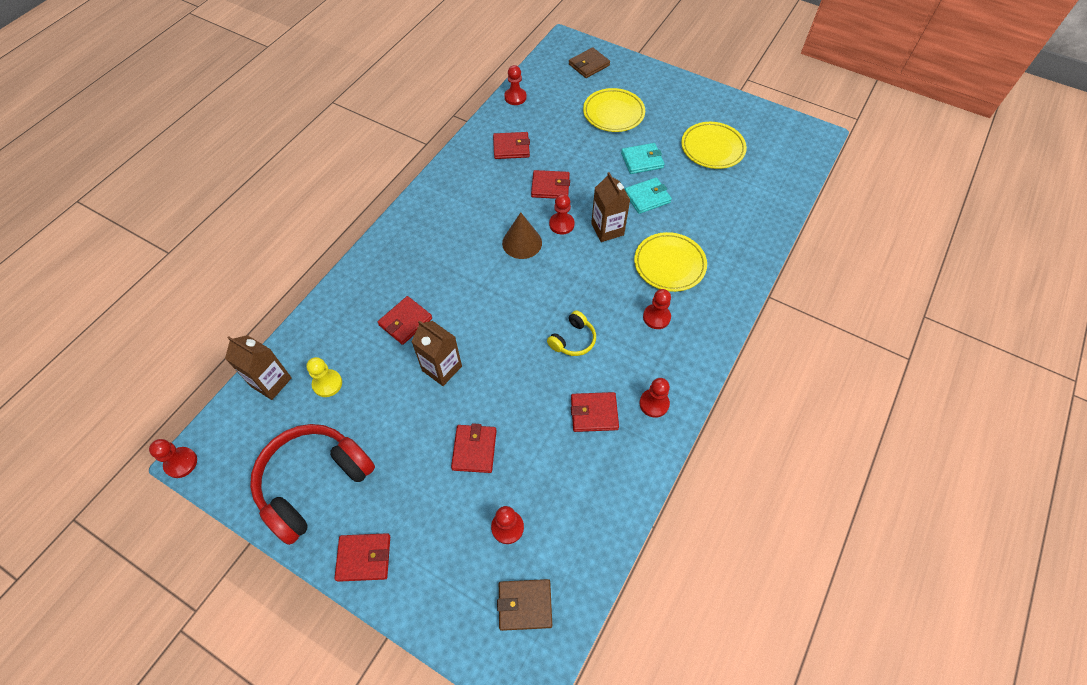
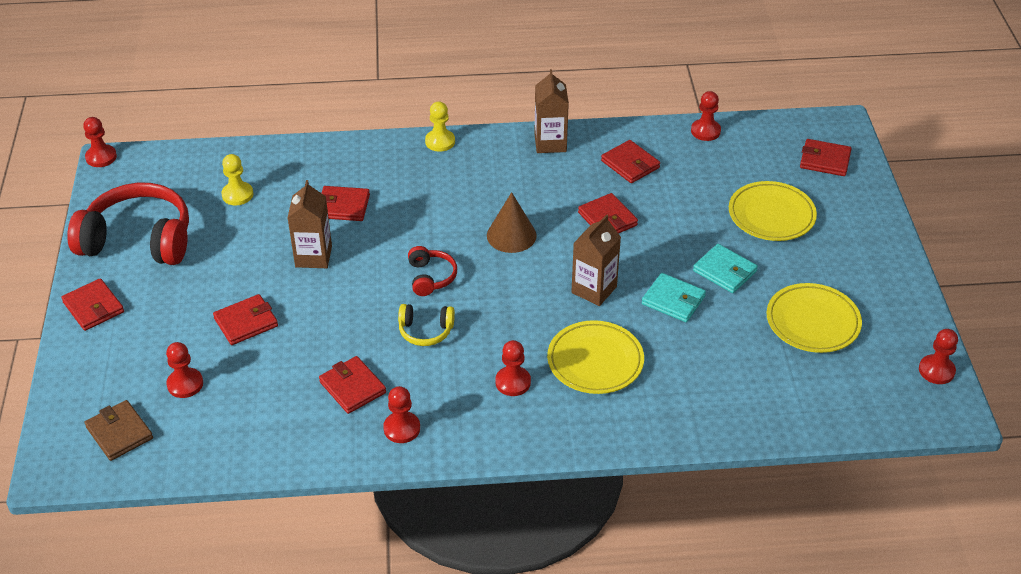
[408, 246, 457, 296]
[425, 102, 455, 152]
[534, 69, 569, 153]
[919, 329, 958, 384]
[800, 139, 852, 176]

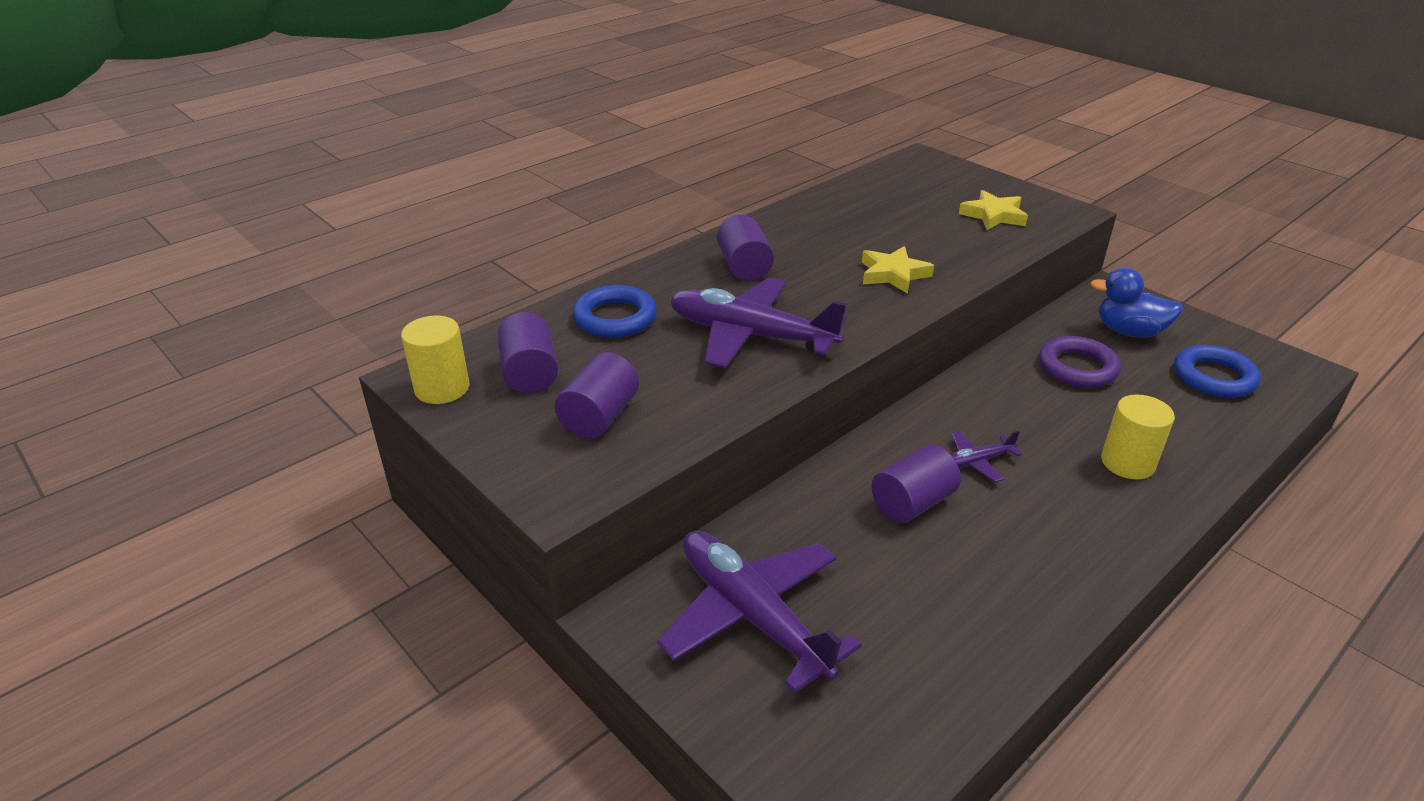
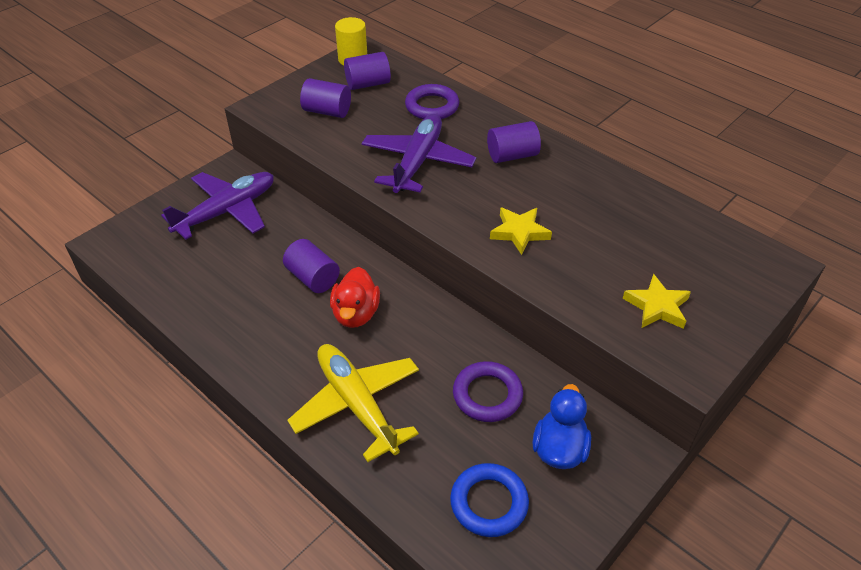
[330, 267, 380, 328]
[287, 344, 419, 462]
[405, 84, 459, 119]

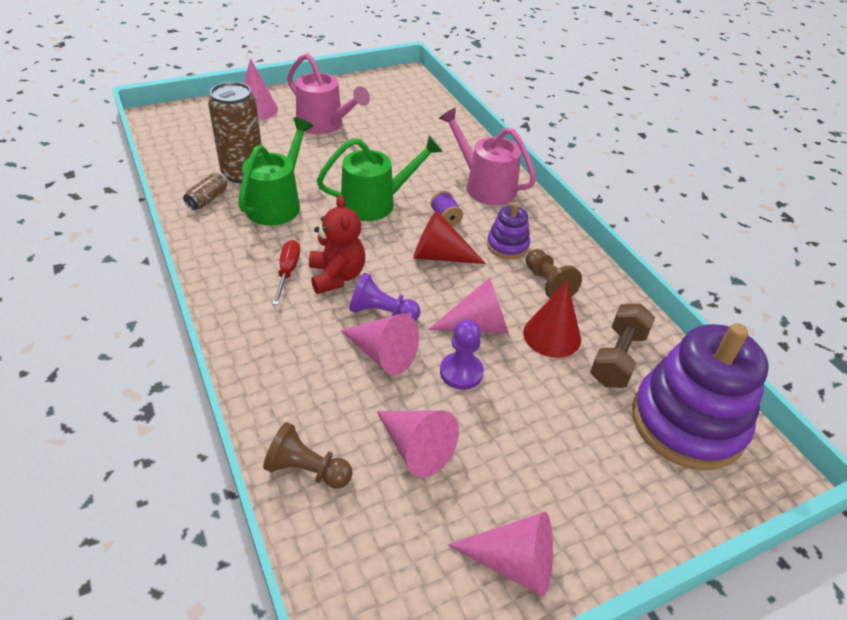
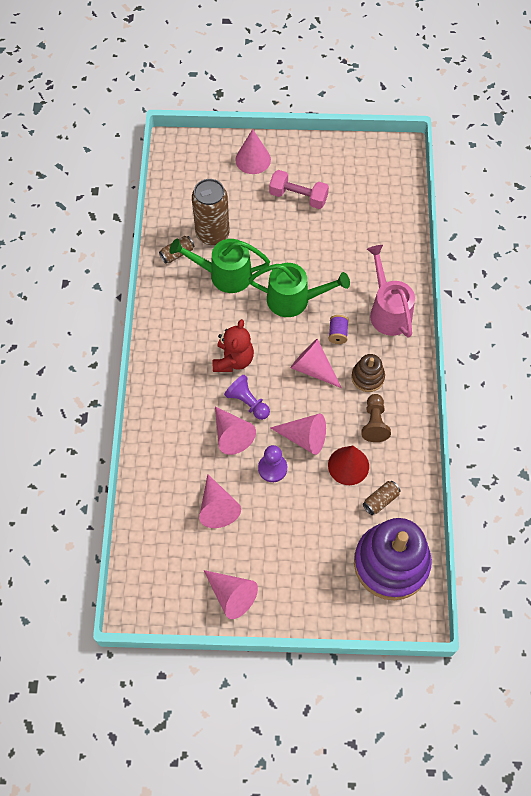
[263, 422, 353, 489] (first image)
[273, 240, 300, 305] (first image)
[269, 170, 329, 209]
[363, 481, 401, 515]
[290, 339, 341, 388]
[352, 354, 385, 392]
[169, 239, 270, 293]

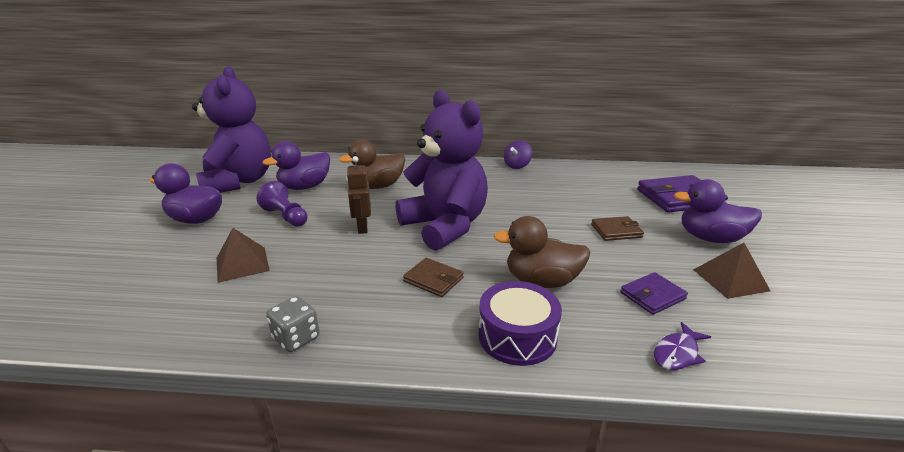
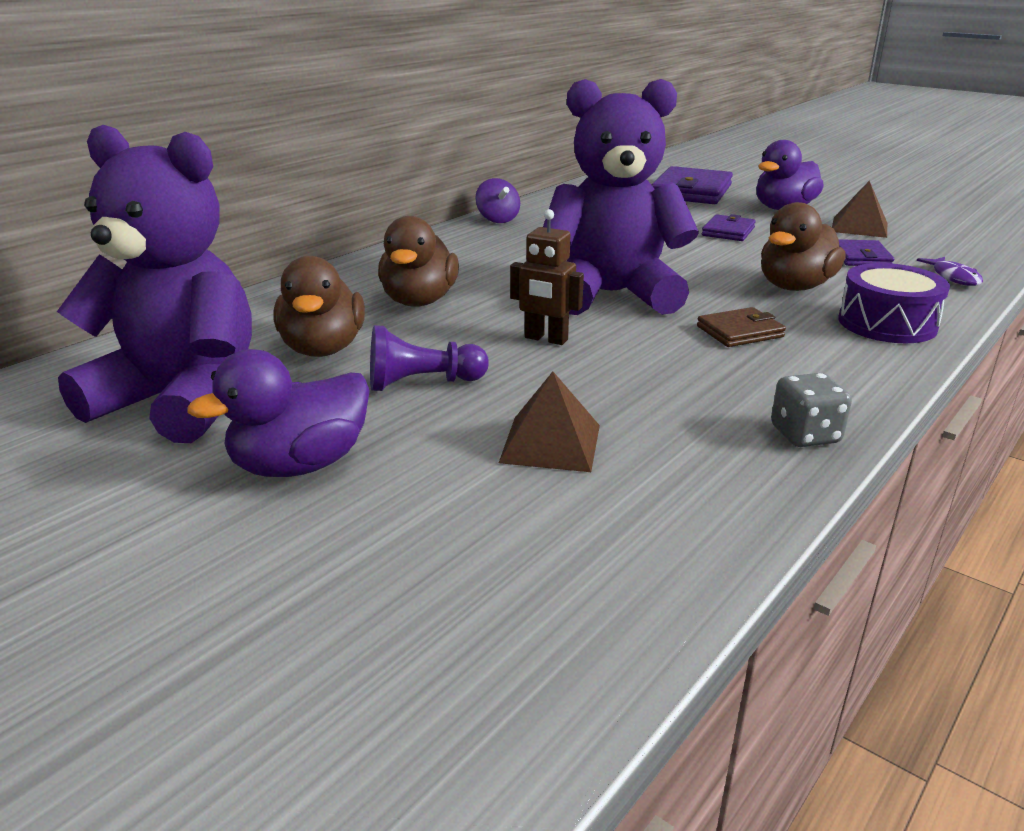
[273, 256, 365, 357]
[702, 214, 756, 241]

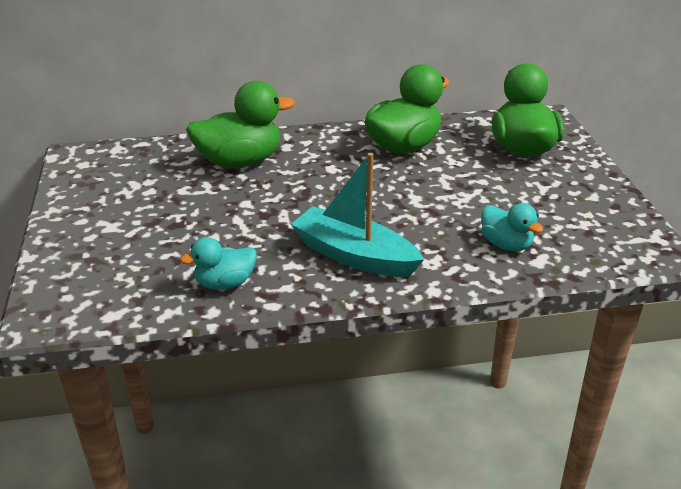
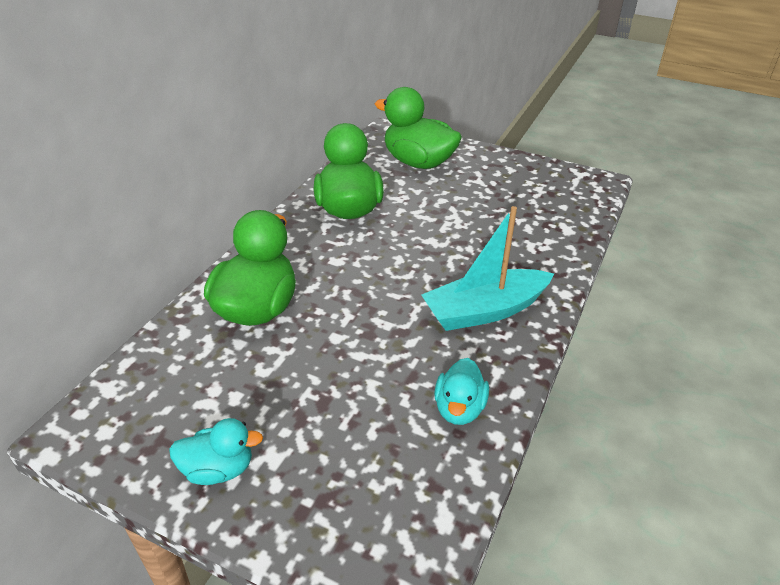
[169, 418, 263, 485]

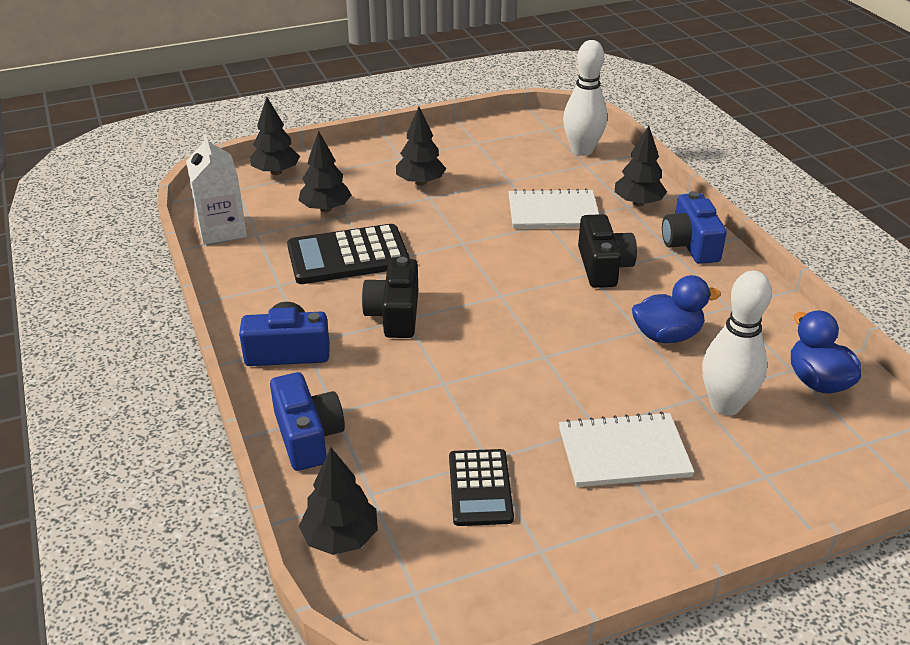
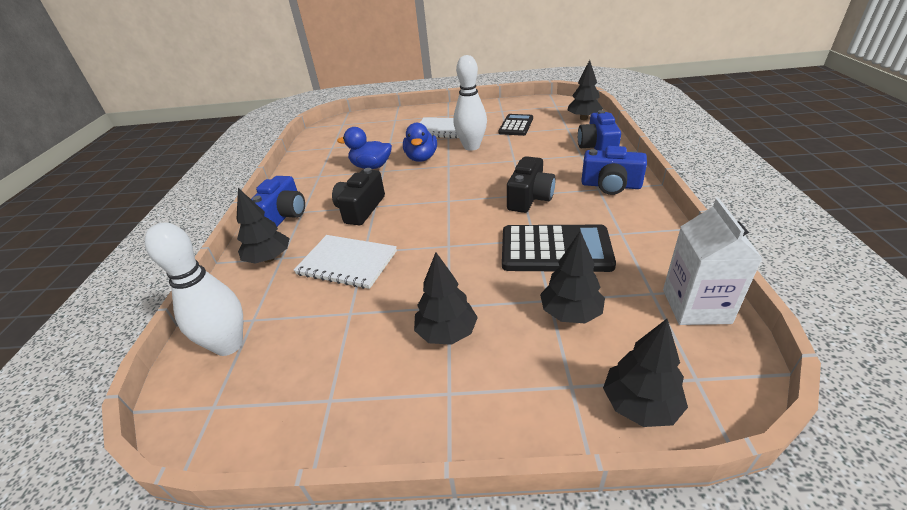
[453, 55, 487, 151]
[403, 123, 437, 162]

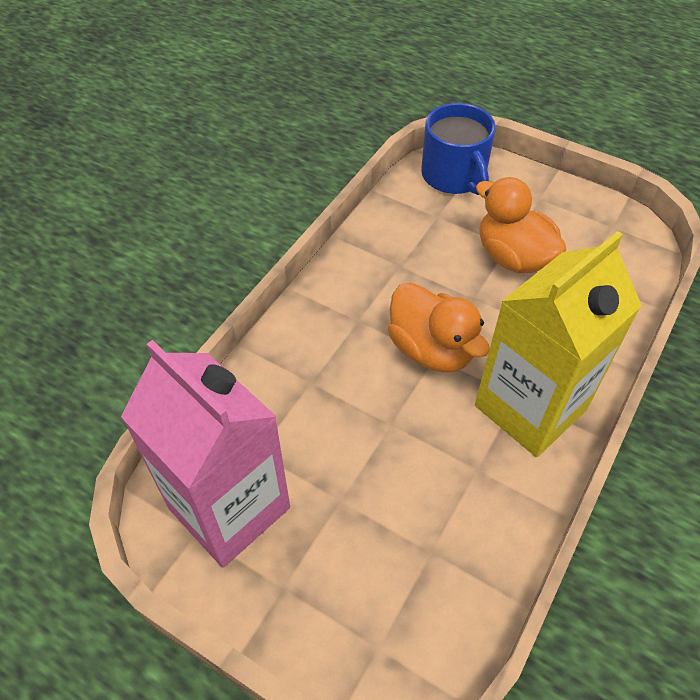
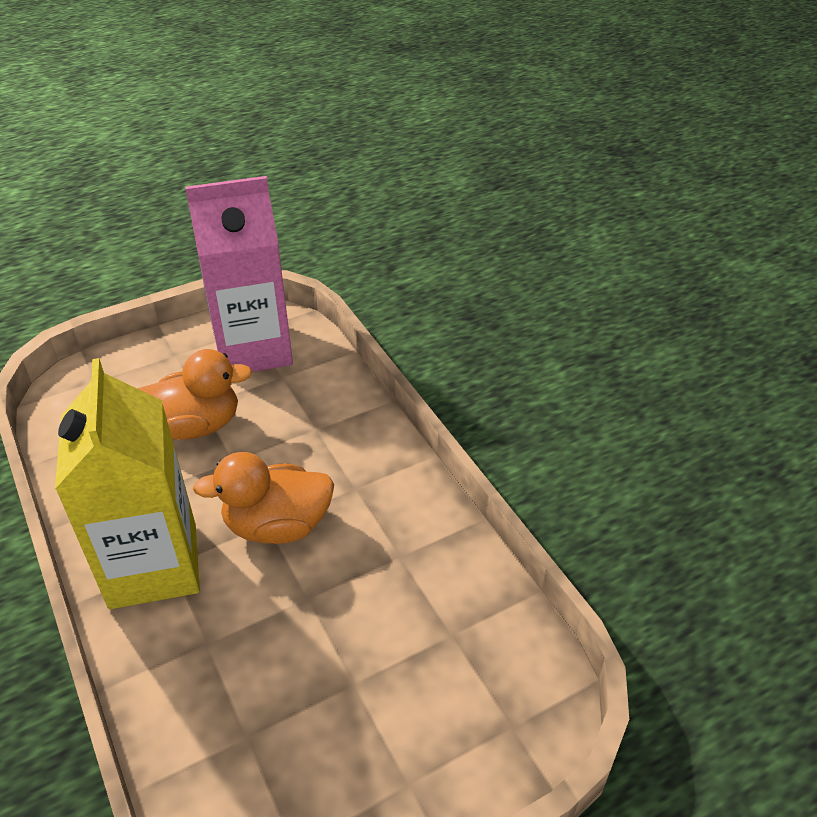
[421, 103, 496, 195] (first image)
[137, 349, 252, 440]

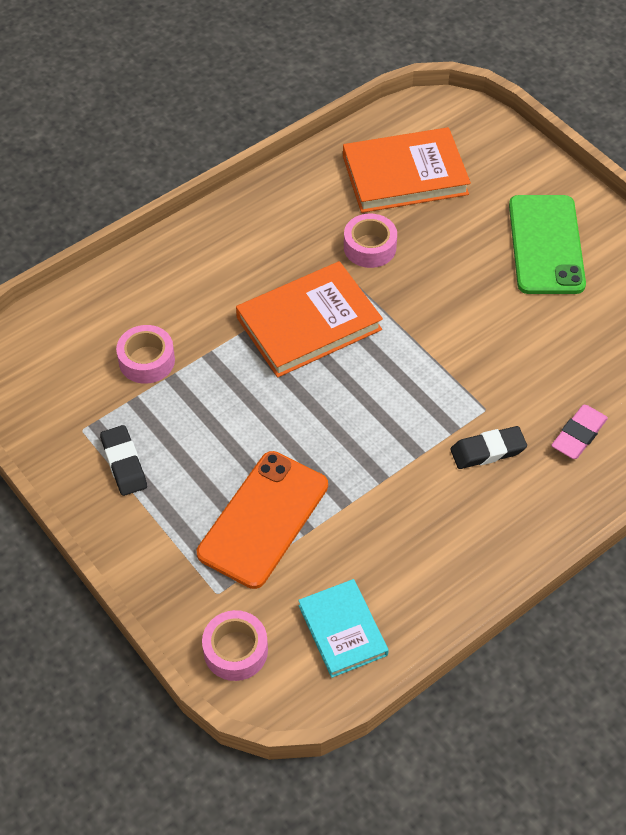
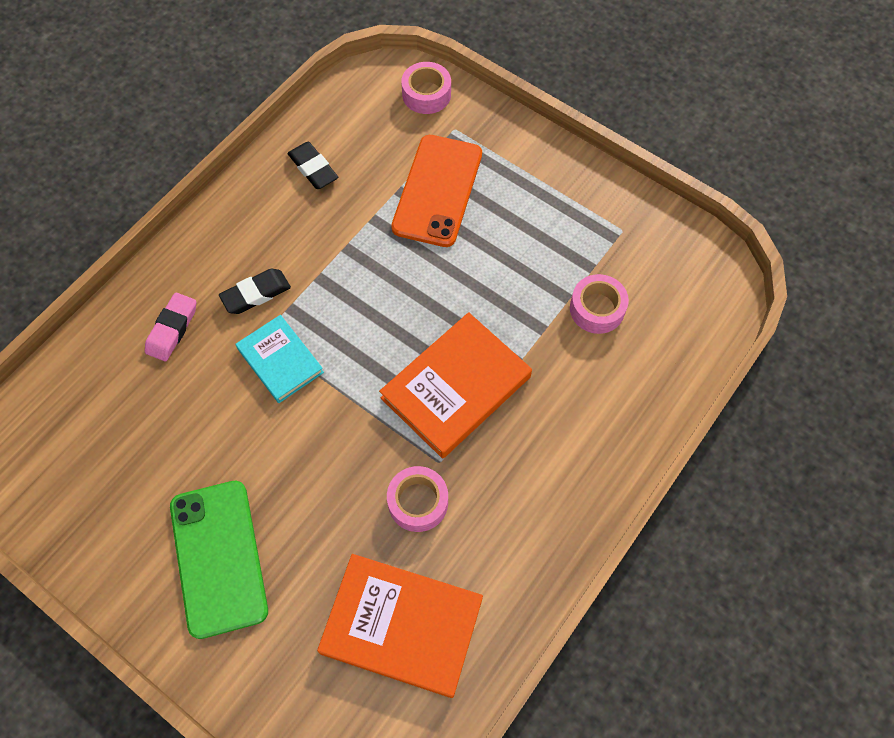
[288, 142, 338, 189]
[236, 315, 324, 403]
[317, 554, 483, 698]

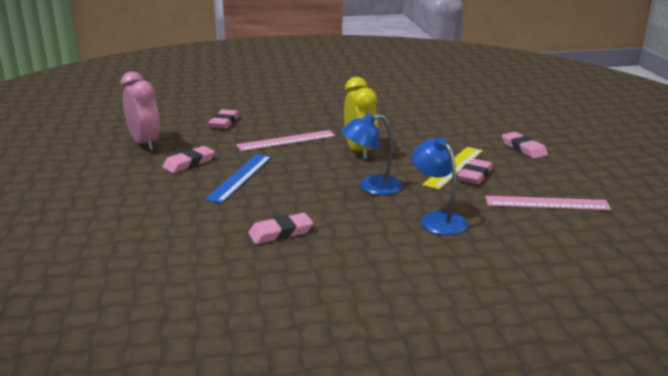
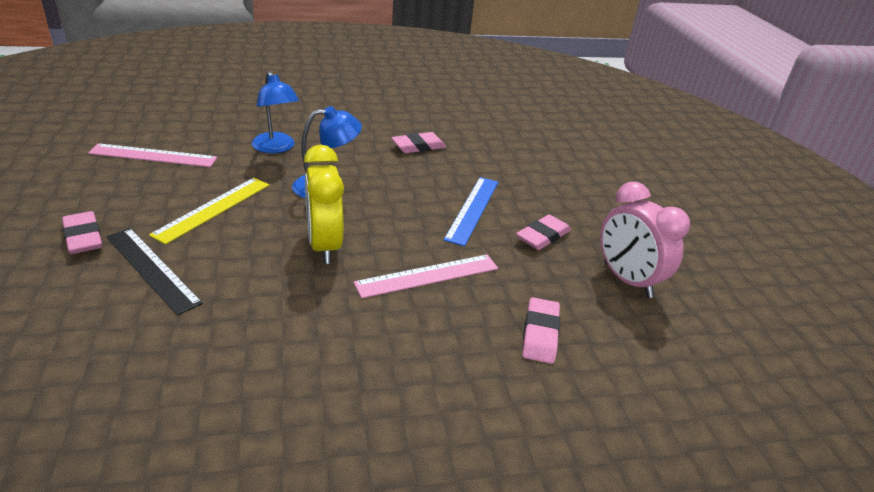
[457, 159, 493, 184] (first image)
[106, 228, 203, 315]

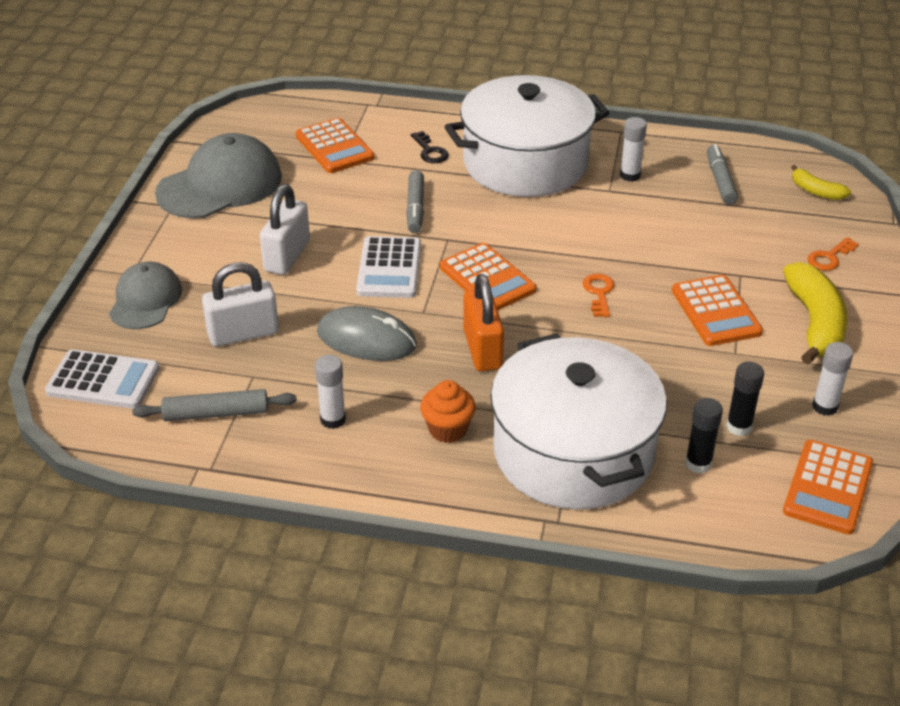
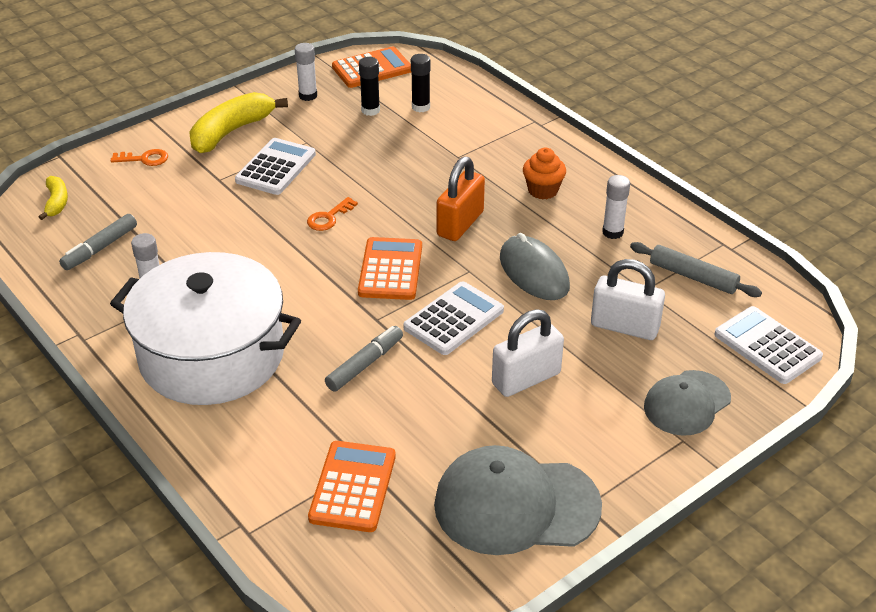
[411, 131, 449, 163] (first image)
[490, 334, 667, 509] (first image)
[235, 138, 316, 195]

